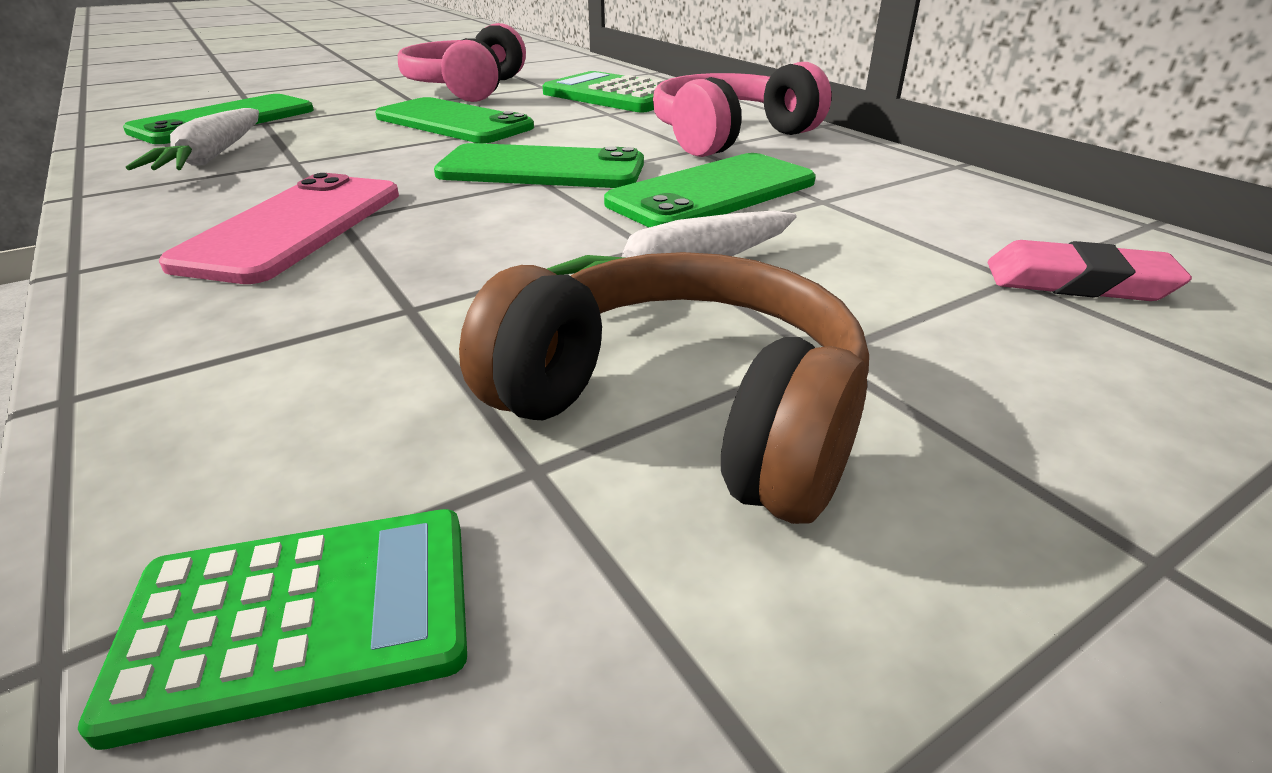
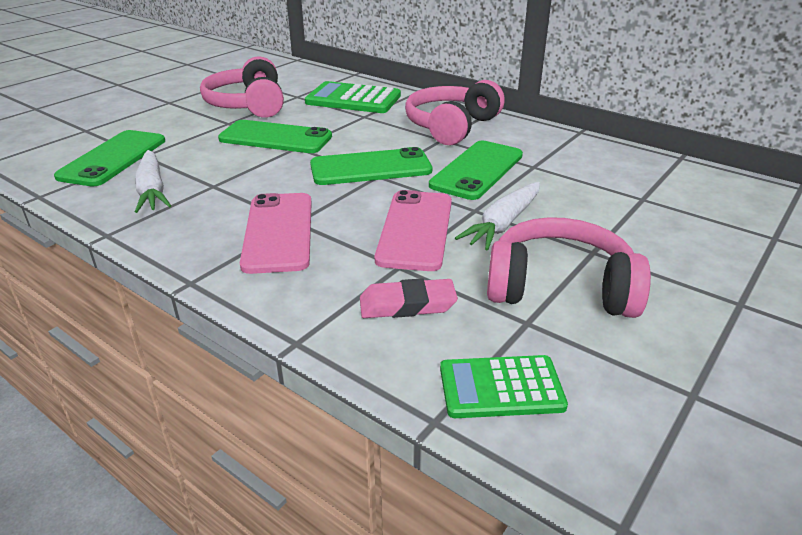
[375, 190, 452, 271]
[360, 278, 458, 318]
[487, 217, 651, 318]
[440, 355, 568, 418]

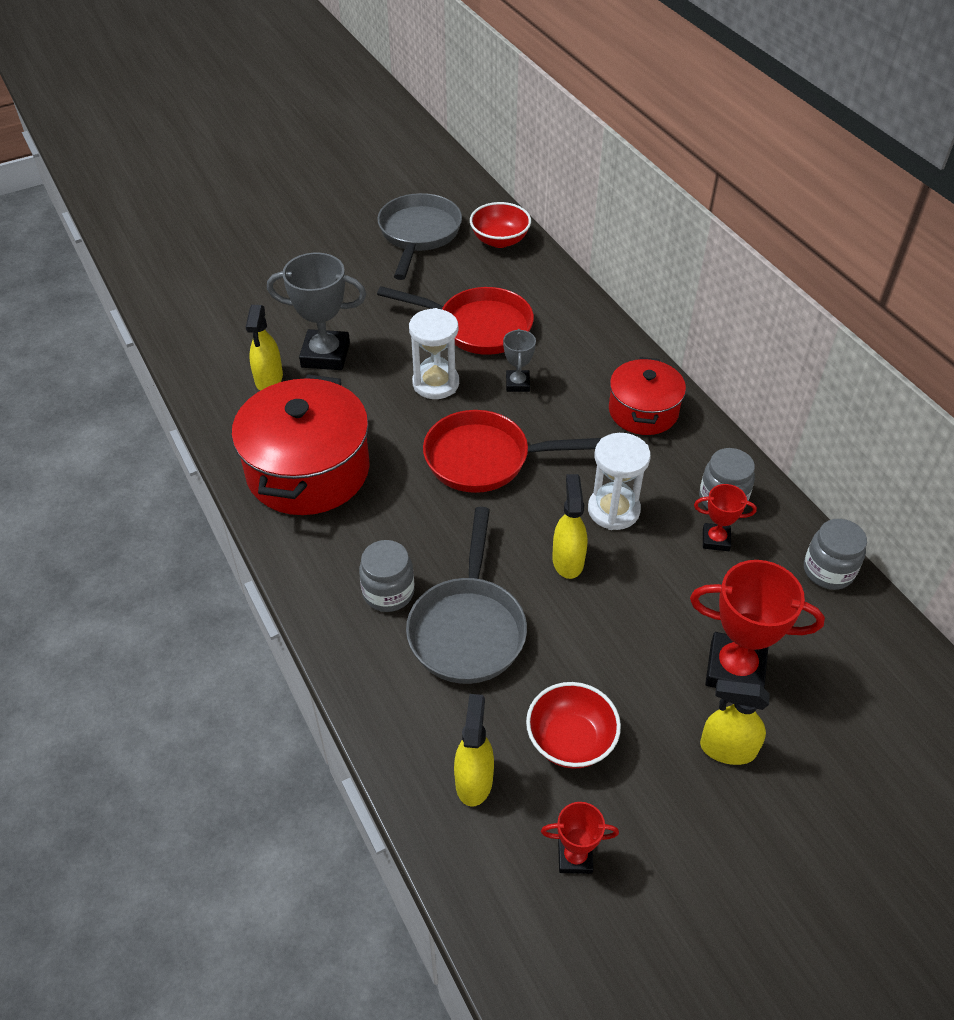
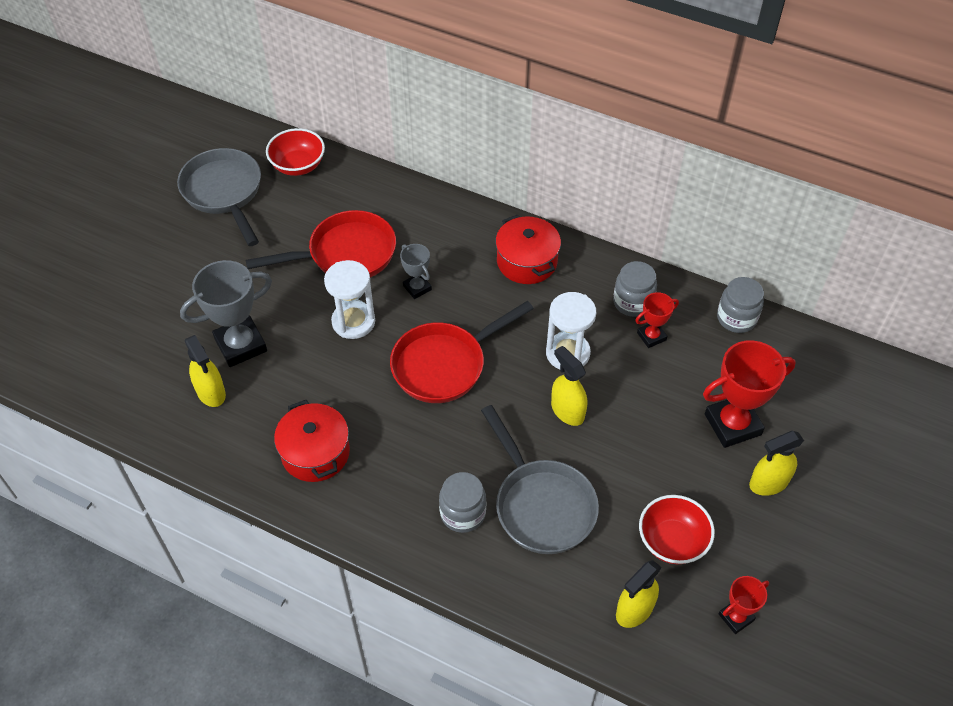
[616, 560, 662, 628]
[274, 400, 350, 482]

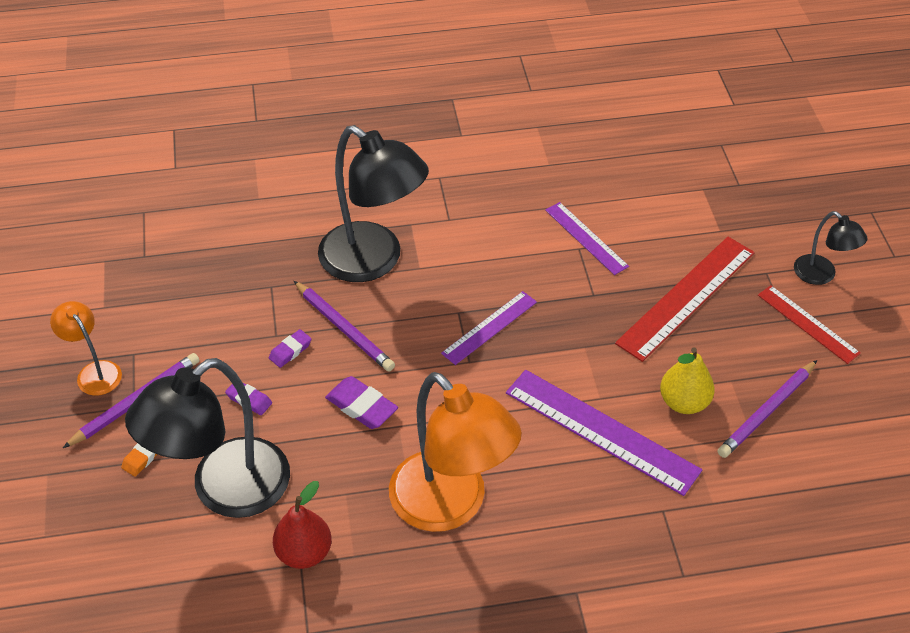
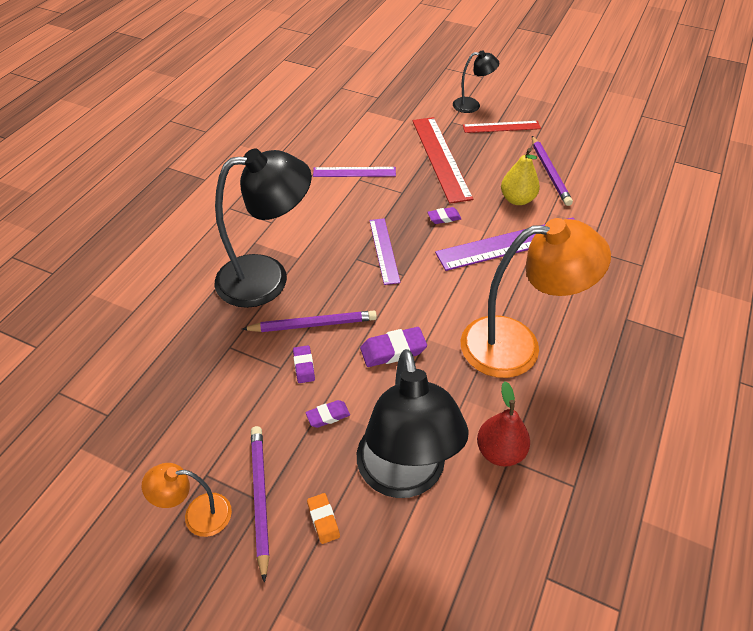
[427, 207, 462, 224]

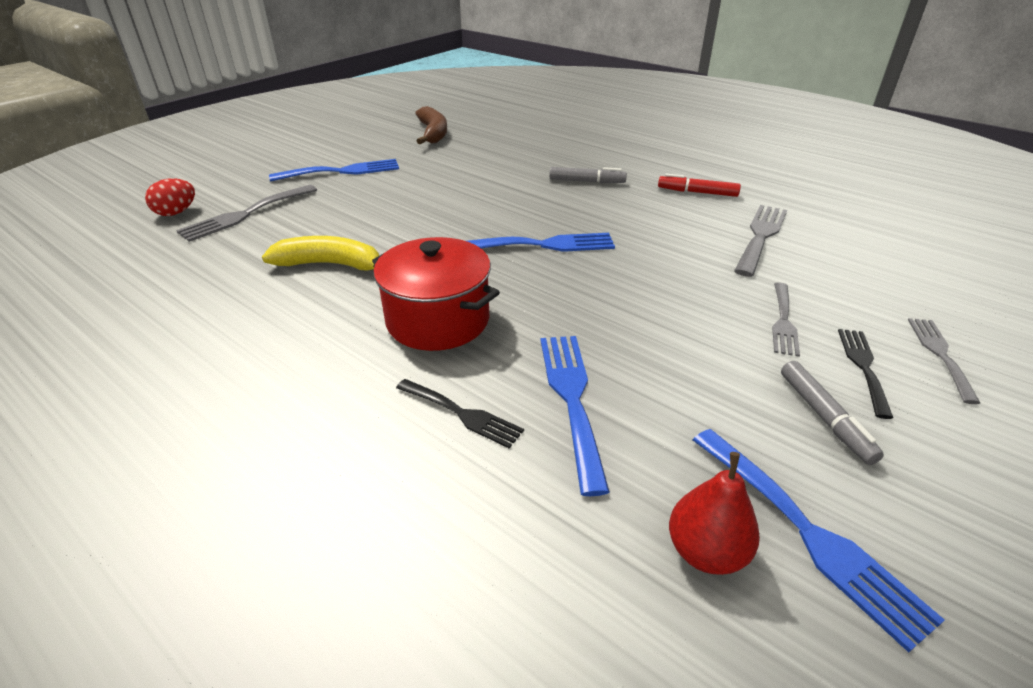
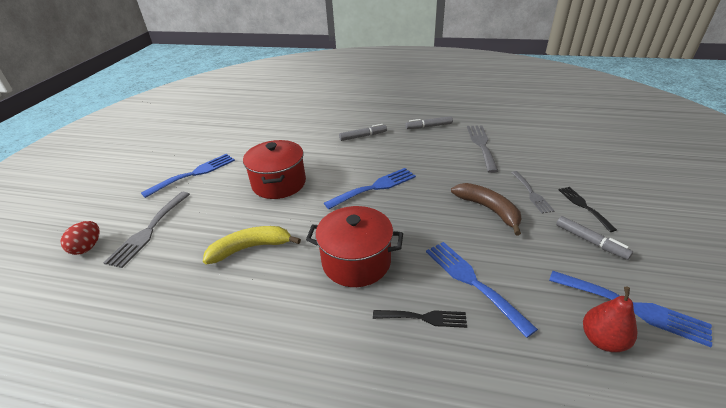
[908, 318, 980, 404] (first image)
[243, 140, 306, 199]
[451, 183, 522, 235]
[405, 116, 453, 129]

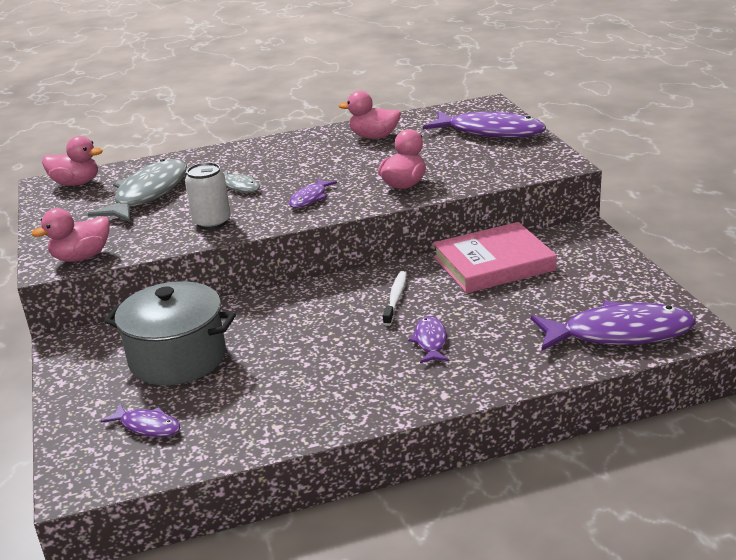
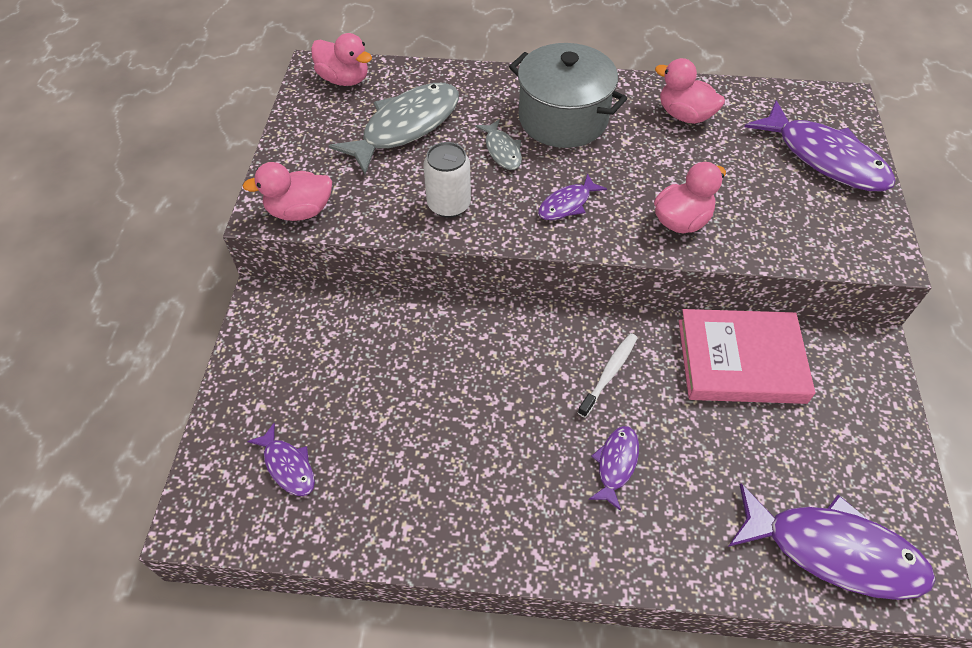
[509, 43, 628, 148]

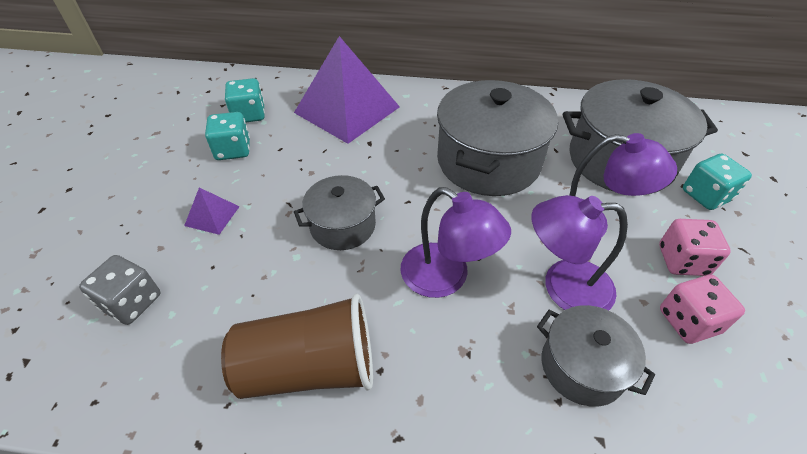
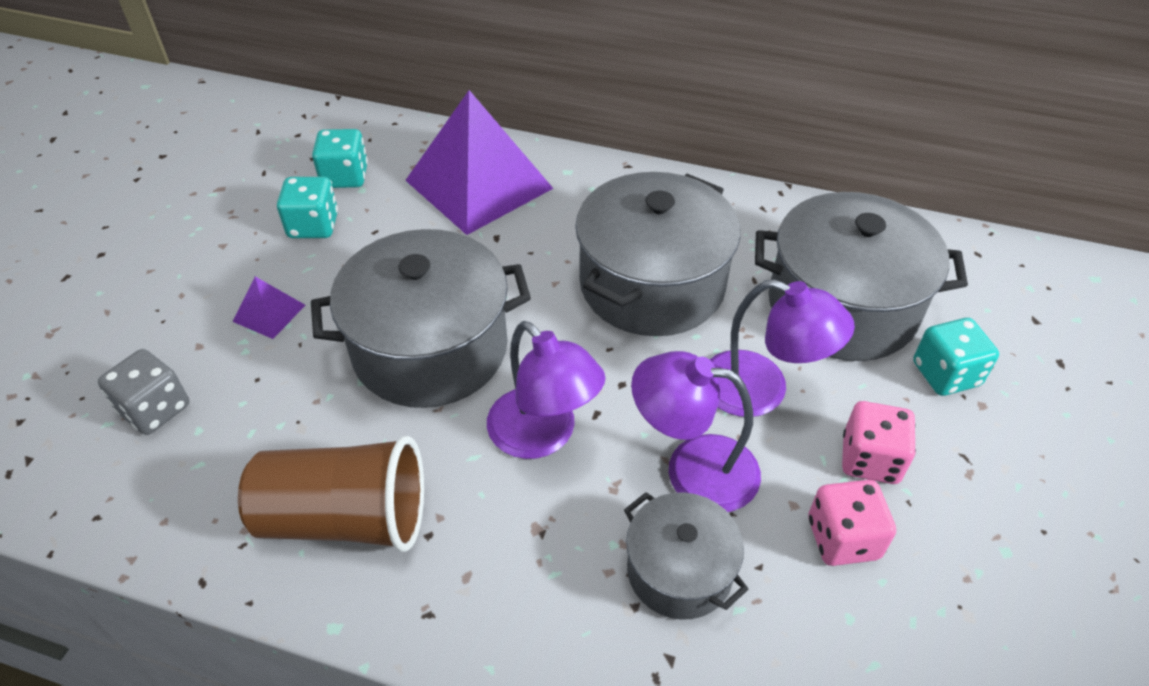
[311, 229, 531, 408]

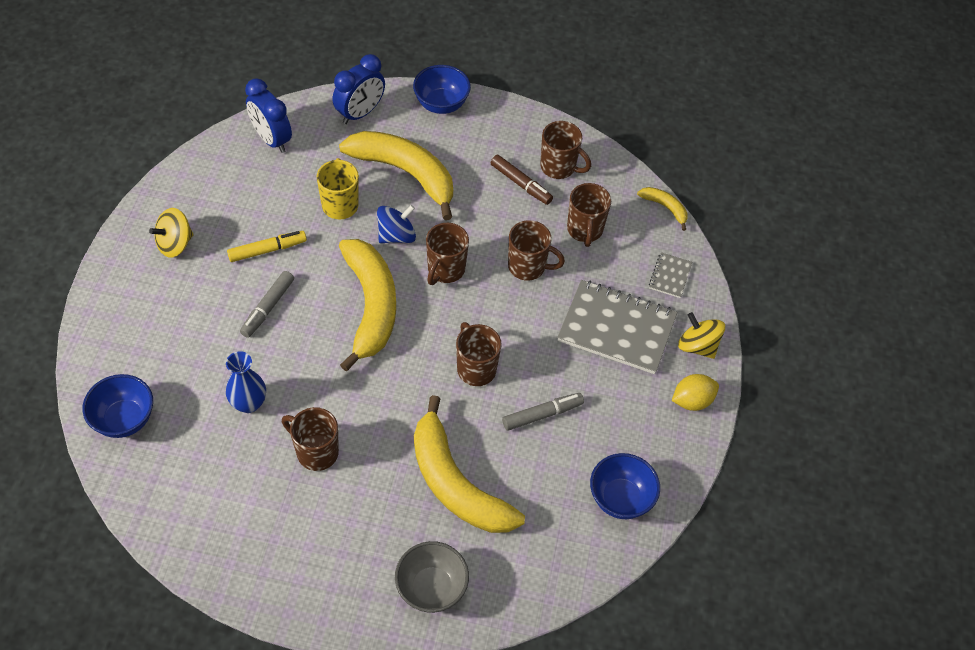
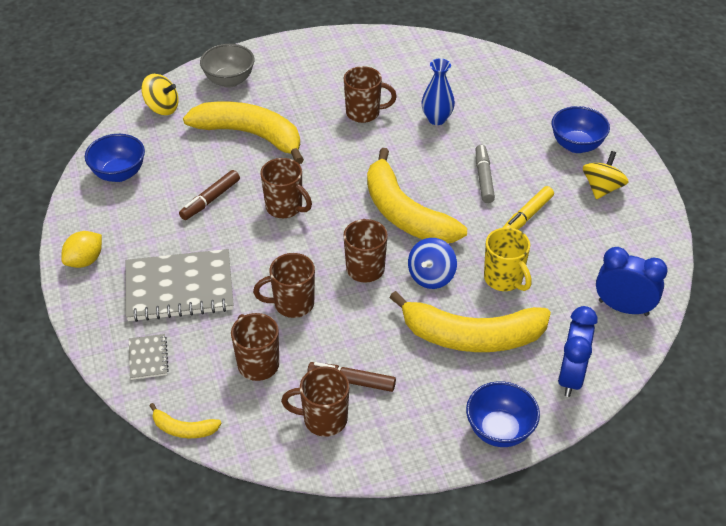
[552, 106, 610, 153]
[141, 74, 179, 115]
[179, 170, 240, 220]

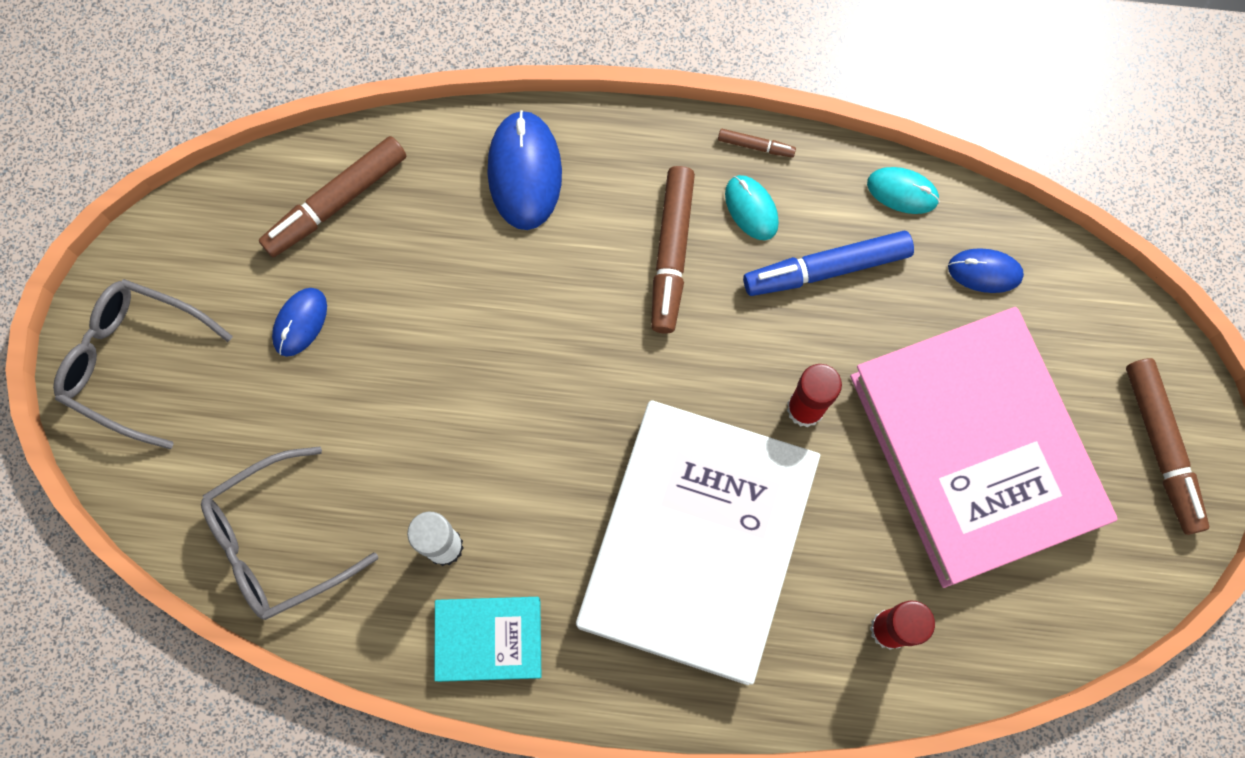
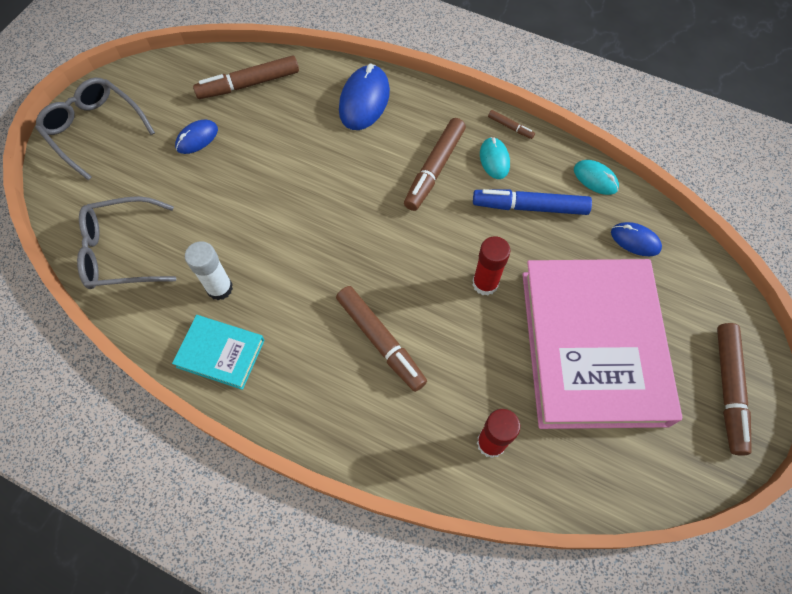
[336, 286, 427, 392]

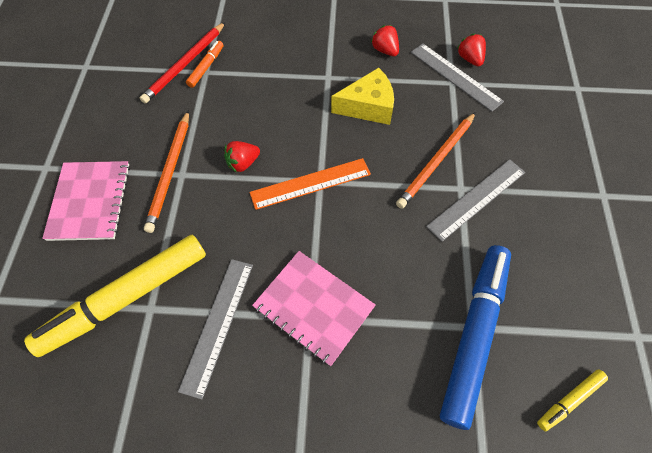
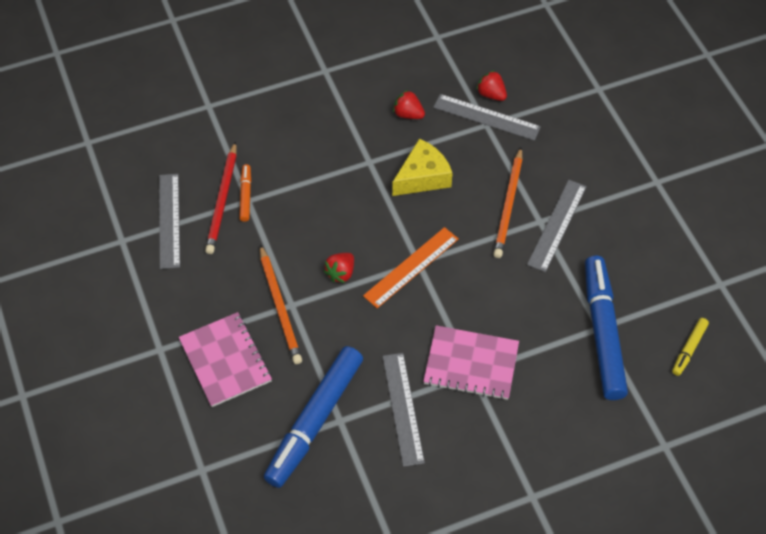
[159, 174, 180, 269]
[264, 346, 363, 488]

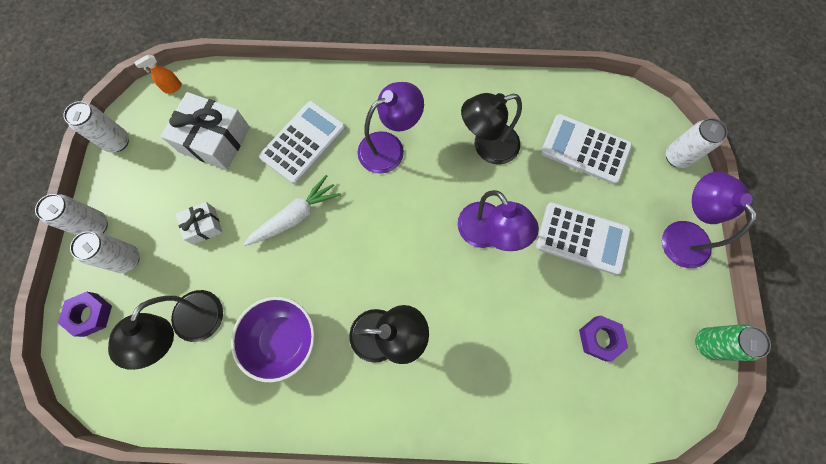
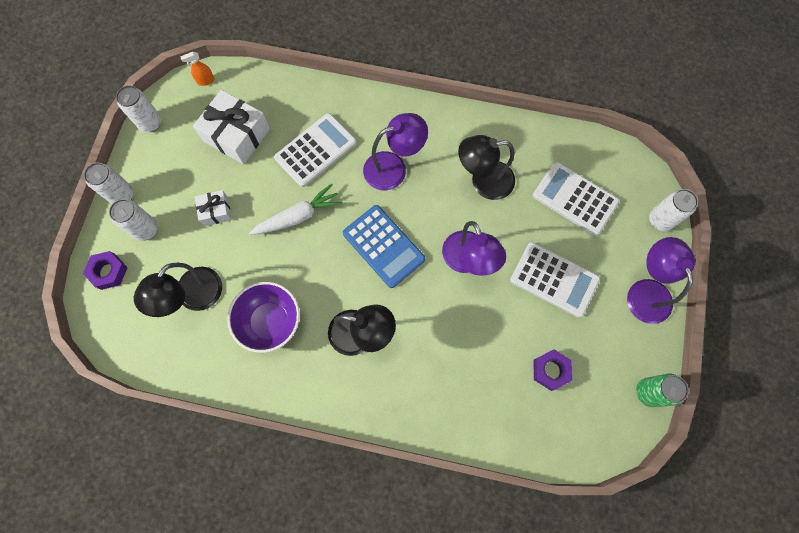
[343, 205, 425, 288]

